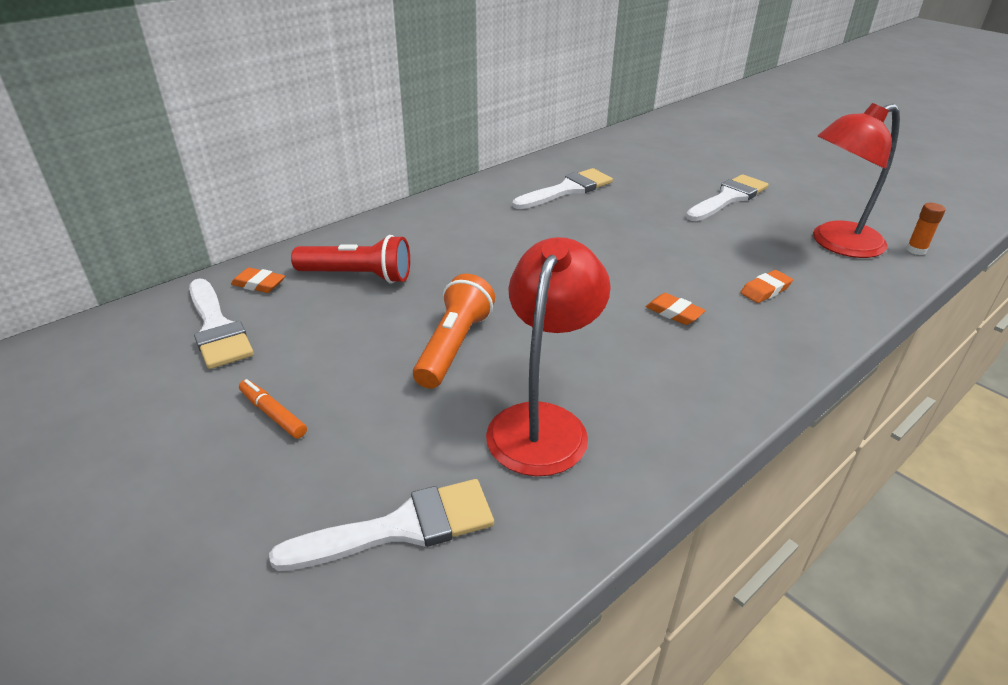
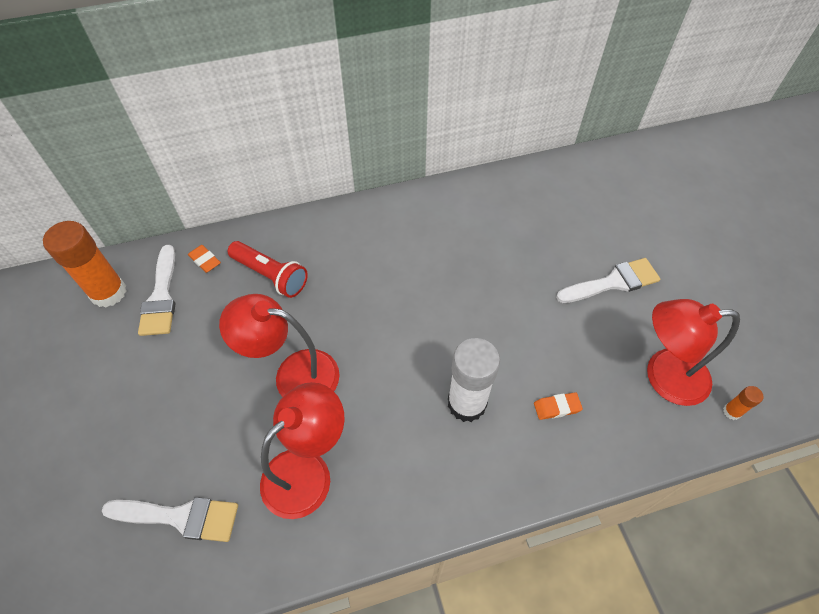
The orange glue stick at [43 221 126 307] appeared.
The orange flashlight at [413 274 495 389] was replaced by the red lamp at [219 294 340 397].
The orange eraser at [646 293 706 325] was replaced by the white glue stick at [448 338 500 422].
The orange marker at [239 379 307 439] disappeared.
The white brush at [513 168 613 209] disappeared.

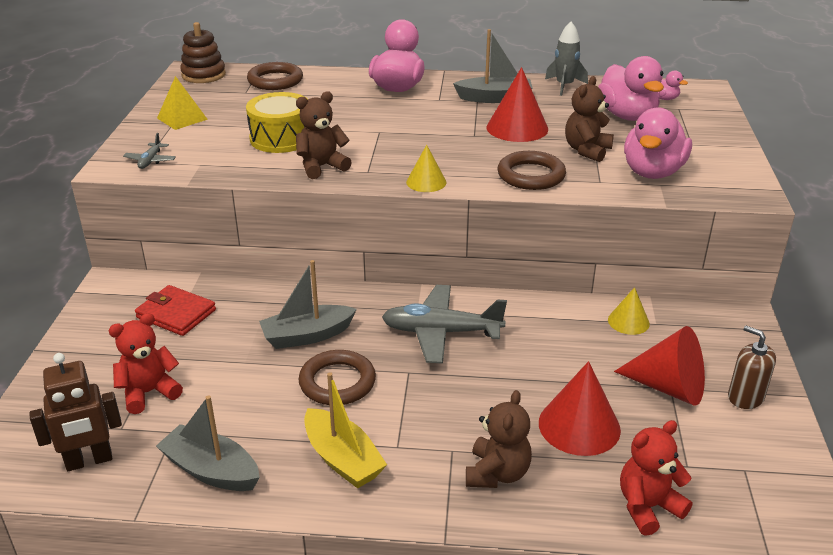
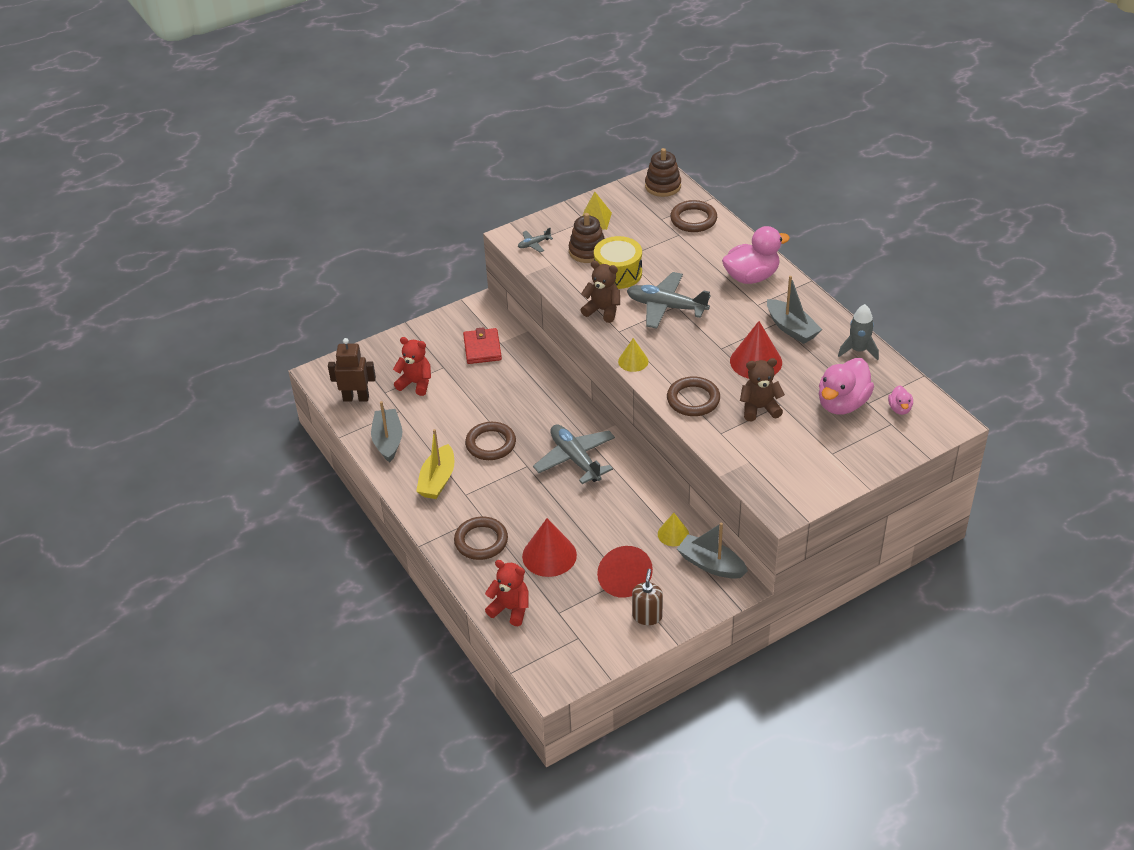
The brown robot at [29 353 122 471] turned 150 degrees clockwise.
The brown teddy bear at [466 390 532 488] was replaced by the brown ring at [454 517 508 560].
The brown stacking toy at [569 213 604 263] appeared.
The grey plane at [627 272 711 329] appeared.
The grey boat moved from [259 260 357 349] to [677 522 748 579].
The pink duck at [624 107 692 179] disappeared.

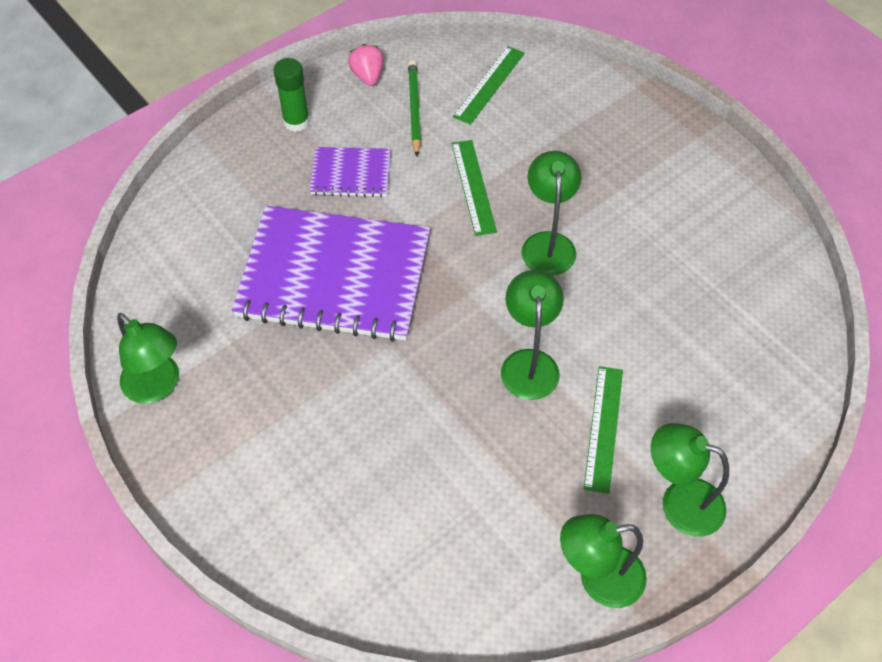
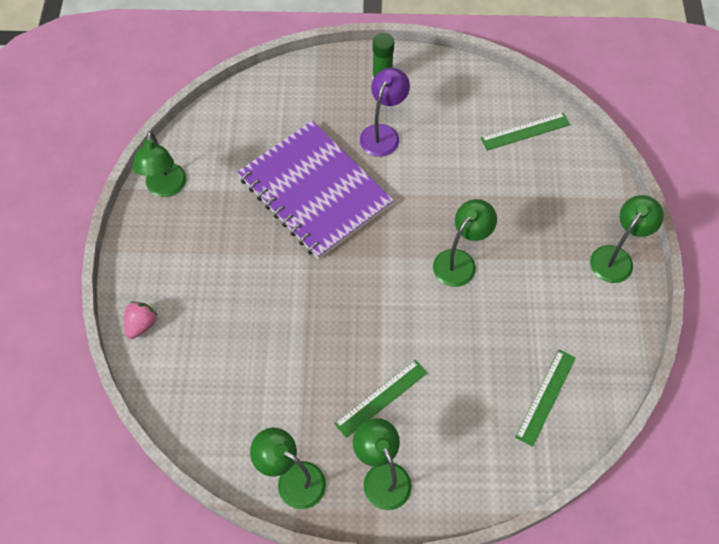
The pink strawberry moved from [348 44 384 86] to [124 301 157 339].
The purple notebook at [310 147 391 197] was replaced by the purple lamp at [360 68 410 157].
The green ruler moved from [452 140 497 236] to [515 350 576 447].
The green lamp moved from [501 270 564 400] to [590 195 664 283].
The green pencil at [408 60 421 156] disappeared.

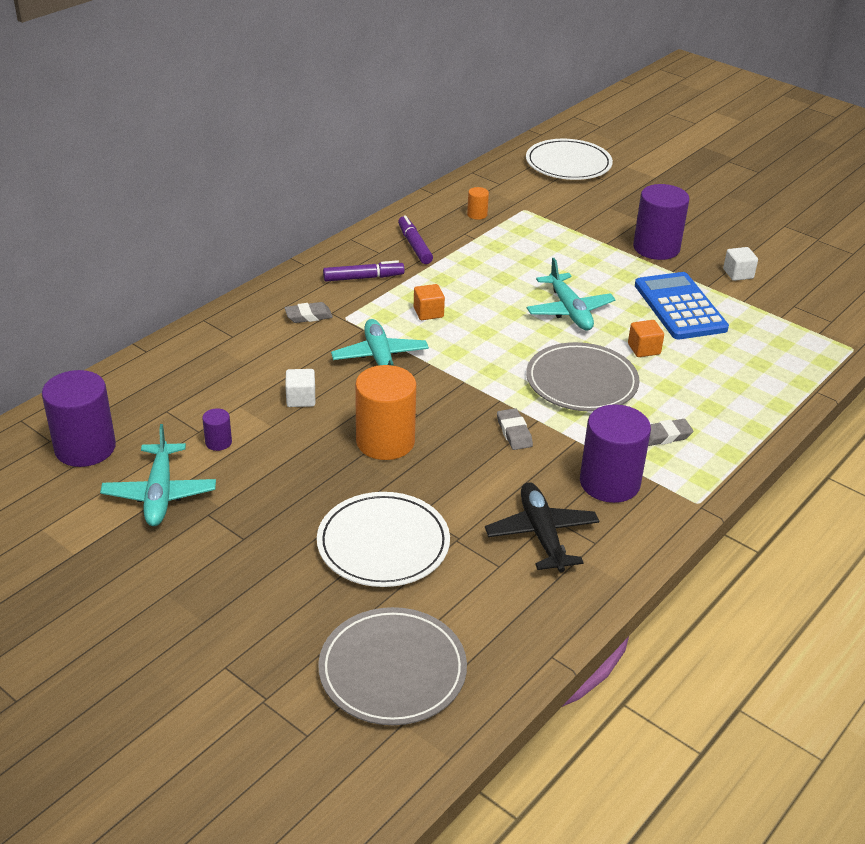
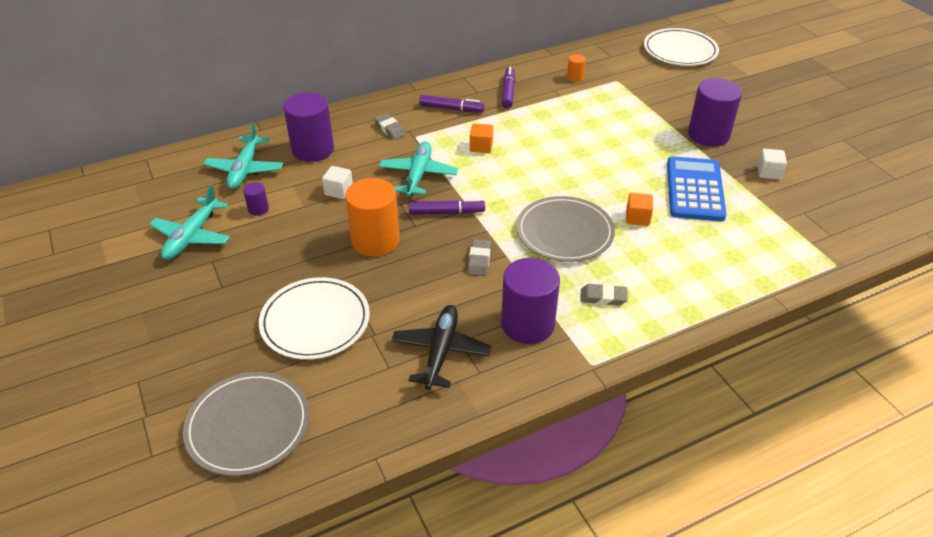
The turquoise plane moved from [527 258 616 330] to [203 122 283 189].
The purple cylinder moved from [42 370 116 467] to [283 92 334 162].
The grey eraser at [284 302 333 323] turned 45 degrees clockwise.
The purple marker at [409 199 485 215] appeared.

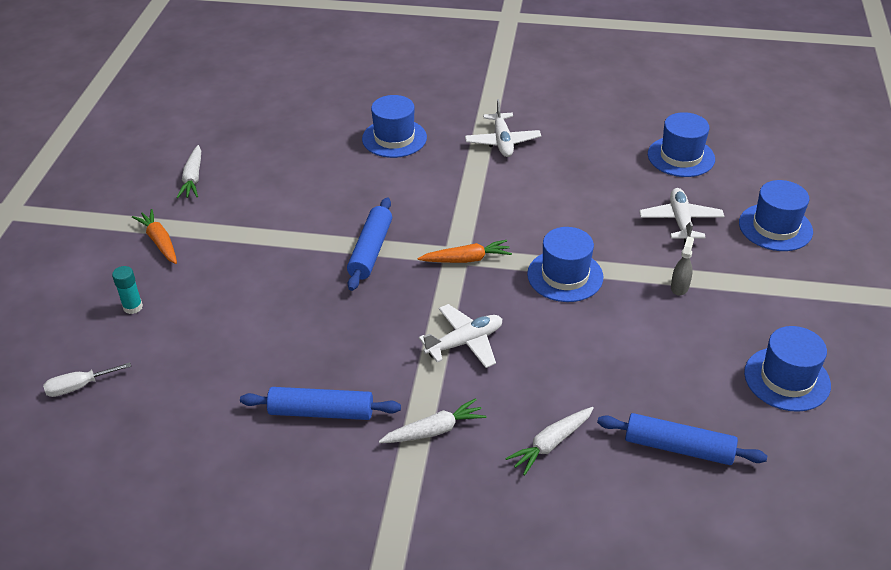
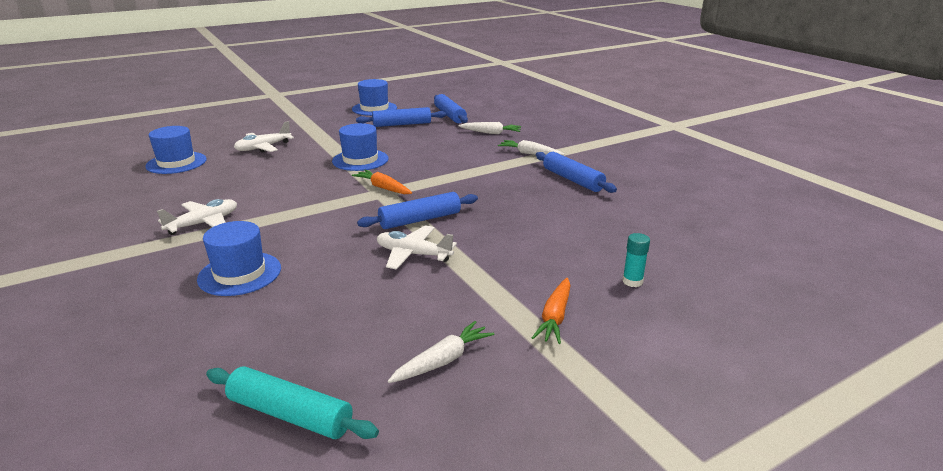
The turquoise rolling pin at [206 366 379 439] appeared.
The blue rolling pin at [356 107 446 127] appeared.
The white plane moved from [419 304 502 368] to [377 225 457 270].
The white screwdriver at [43 362 131 397] disappeared.
The grey spray bottle at [671 237 694 296] disappeared.
The blue hat at [739 180 813 251] disappeared.

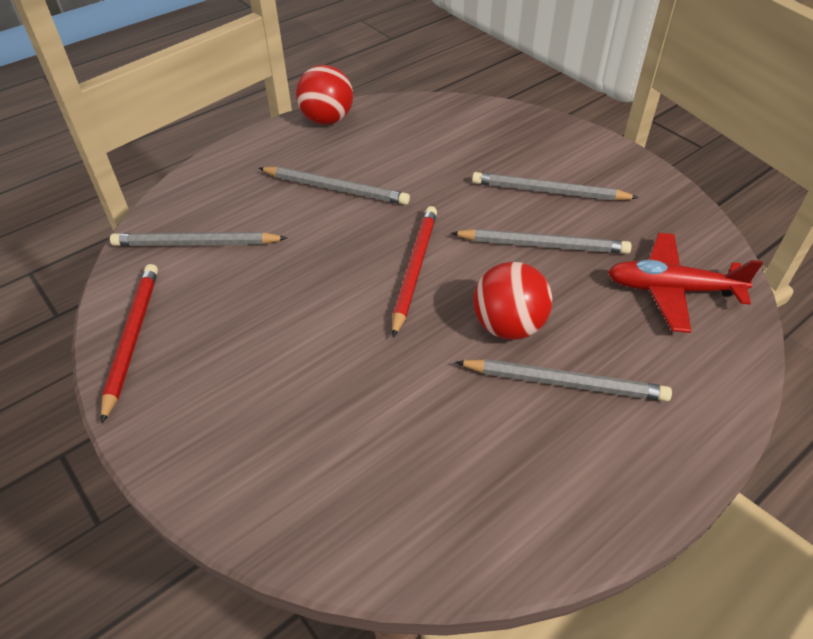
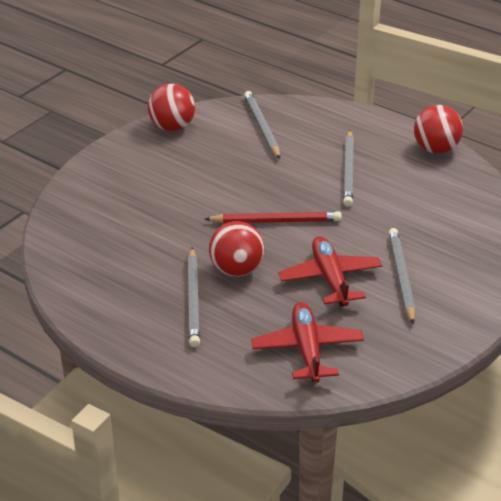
The red pencil at [101 264 158 424] was replaced by the red ball at [148 84 195 131].
The grey pencil at [451 229 632 254] was replaced by the red plane at [278 236 382 306].

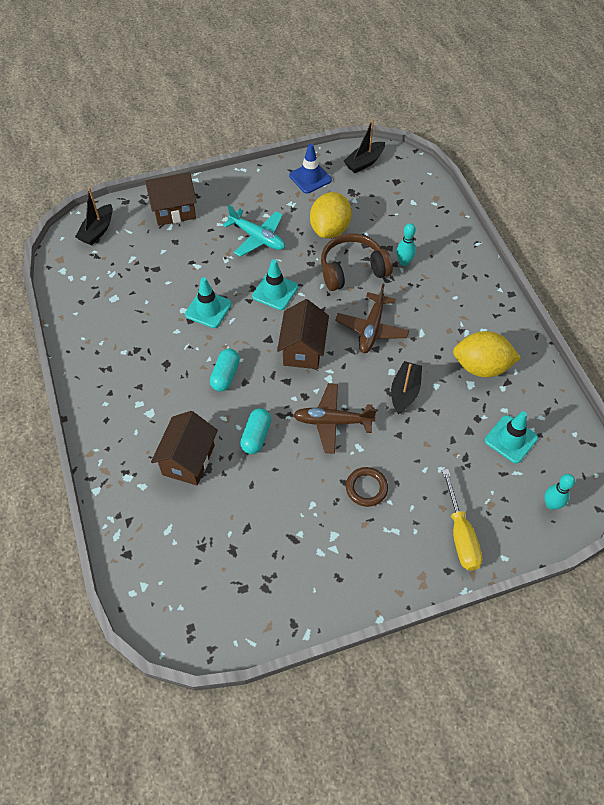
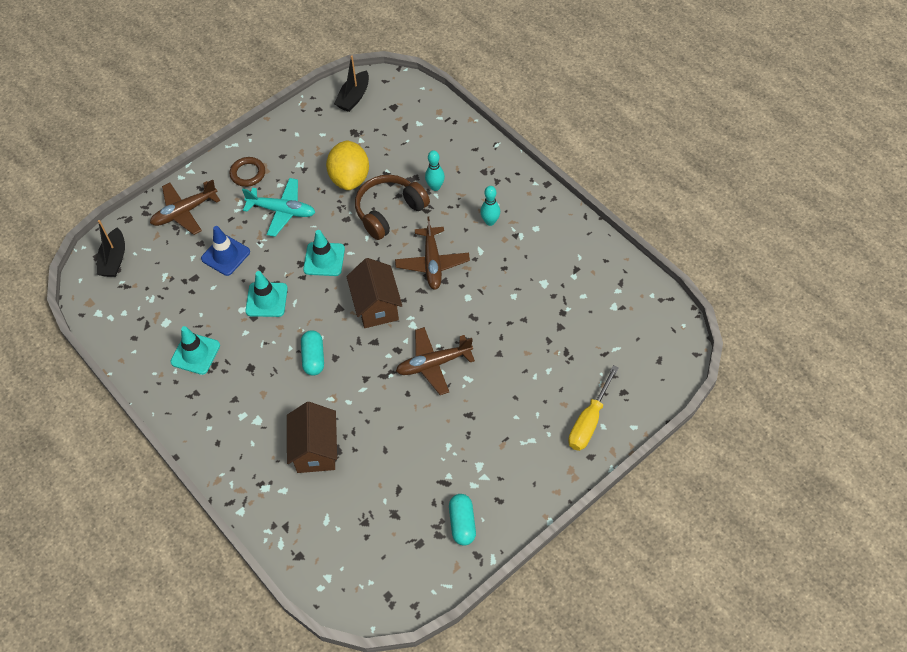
The brown house at [145 172 197 226] was replaced by the brown plane at [150 179 220 235].
The turquoise traffic cone moved from [485 411 538 463] to [170 326 220 375].
The blue traffic cone moved from [289 143 332 194] to [201 226 250 276].
The brown ring moved from [346 467 388 507] to [229 157 265 187].
The turquoise capsule moved from [240 408 271 454] to [449 494 476 546].
The turquoise bowling pin moved from [544 474 575 510] to [480 186 500 226].
The yellow screwdriver at [442 469 482 571] turned 60 degrees clockwise.
The black boat at [391 361 422 414] disappeared.
The yellow lemon at [453 331 521 377] disappeared.

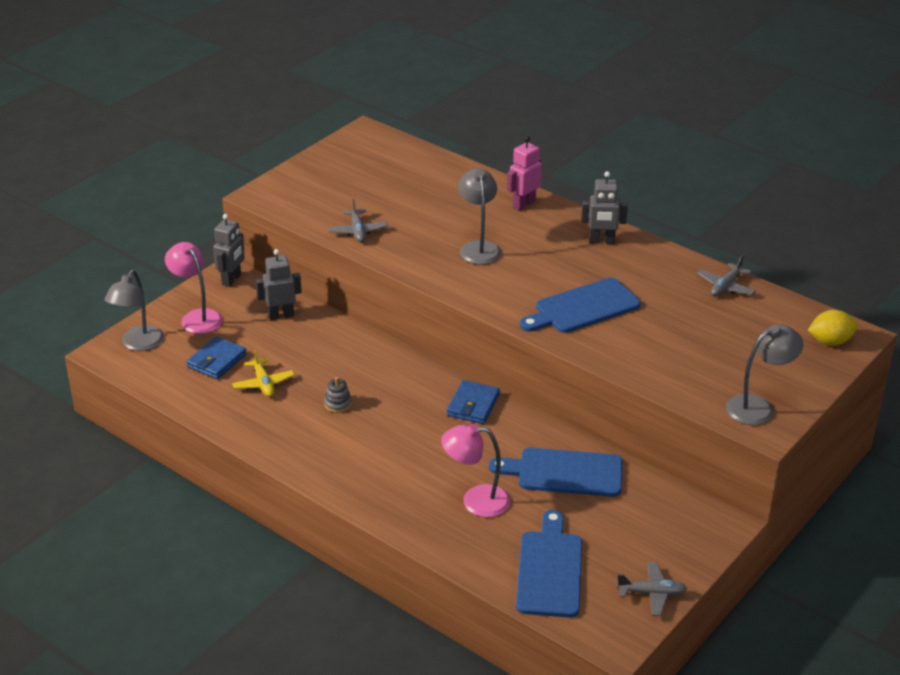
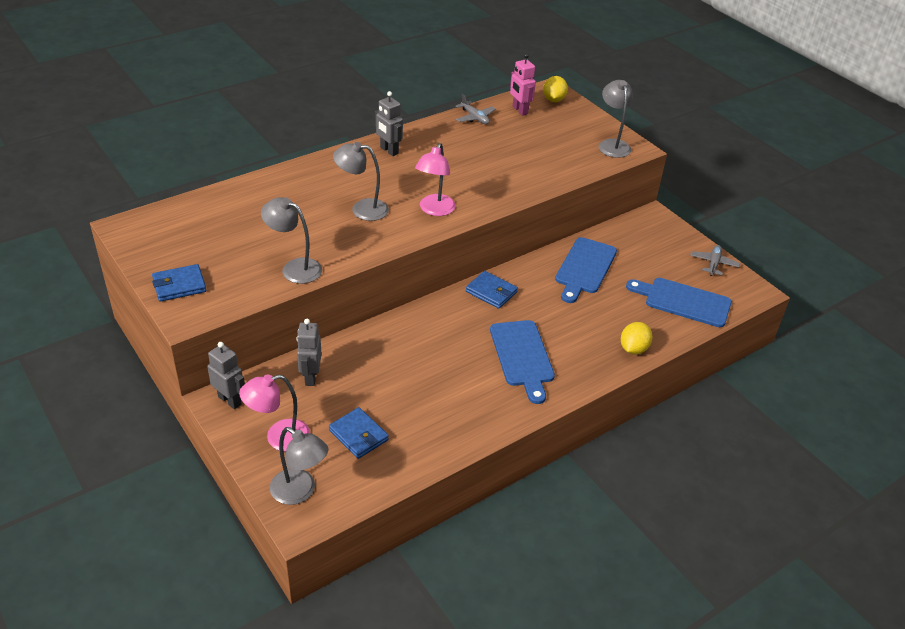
The blue wallet at [152 264 206 302] appeared.
The grey plane at [328 199 388 242] was replaced by the grey lamp at [261 197 322 284].
The grey robot at [581 171 628 244] turned 120 degrees clockwise.
The pink lamp moved from [441 424 510 517] to [415 143 456 216].
The blue cutting board moved from [520 278 641 333] to [490 320 555 404].
The pink robot moved from [507 136 542 211] to [510 54 536 116].
The yellow lemon at [621 322 652 354] appeared.
The yellow plane at [232 349 294 397] disappeared.
The grey stacking toy at [324 377 352 413] disappeared.

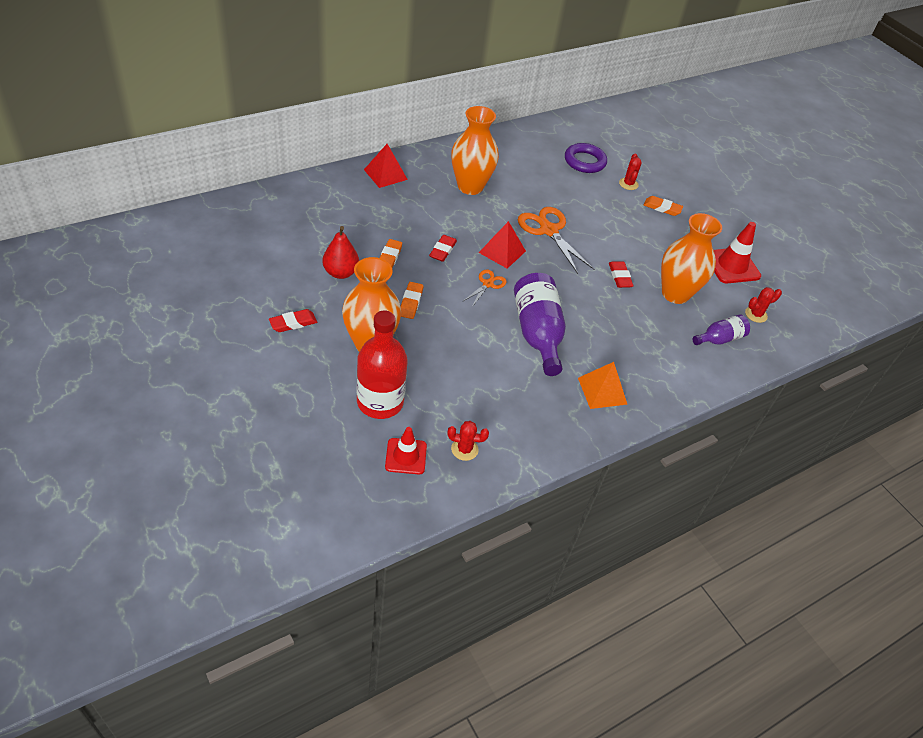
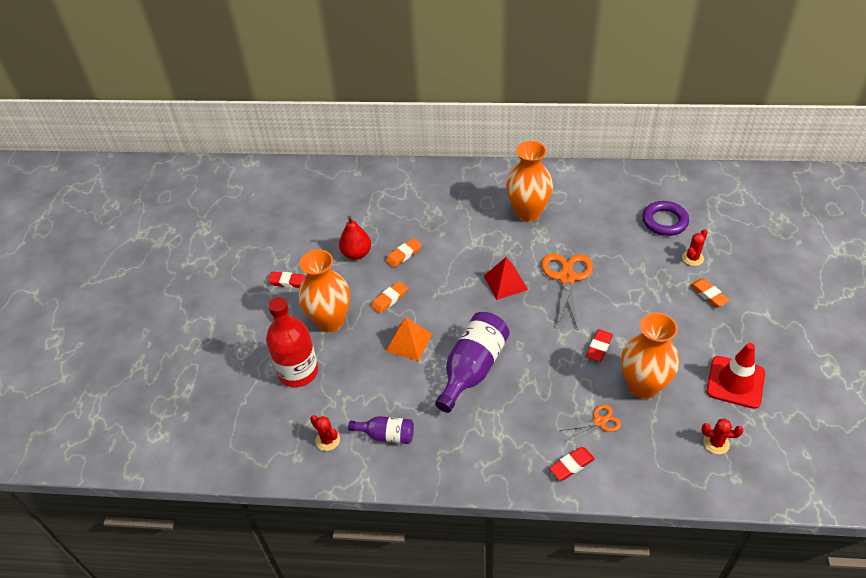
The purple bottle moved from [692 314 750 345] to [348 416 414 444].
The orange pyramid moved from [578 362 628 409] to [386 317 432 361].
The red eraser moved from [429 235 457 262] to [549 447 595 480].
The orange scissors moved from [463 270 507 307] to [560 405 621 441].
The red pyramid at [364 144 408 188] disappeared.
The red traffic cone at [385 427 427 475] disappeared.

